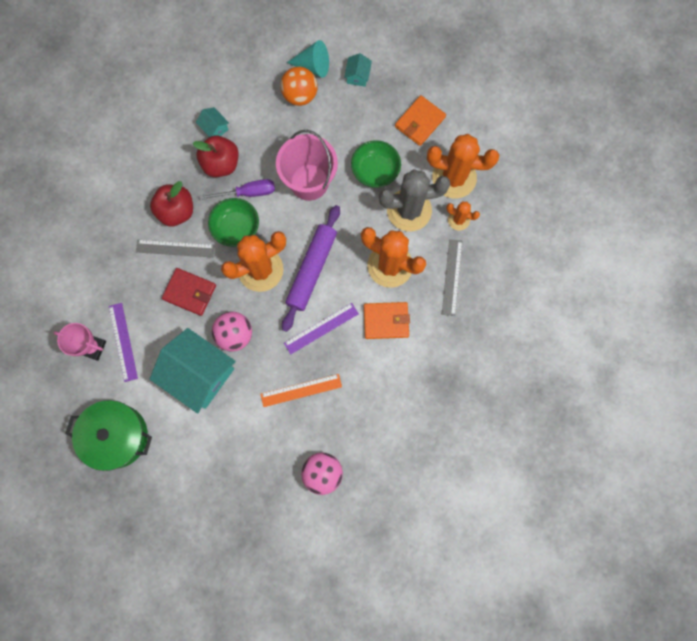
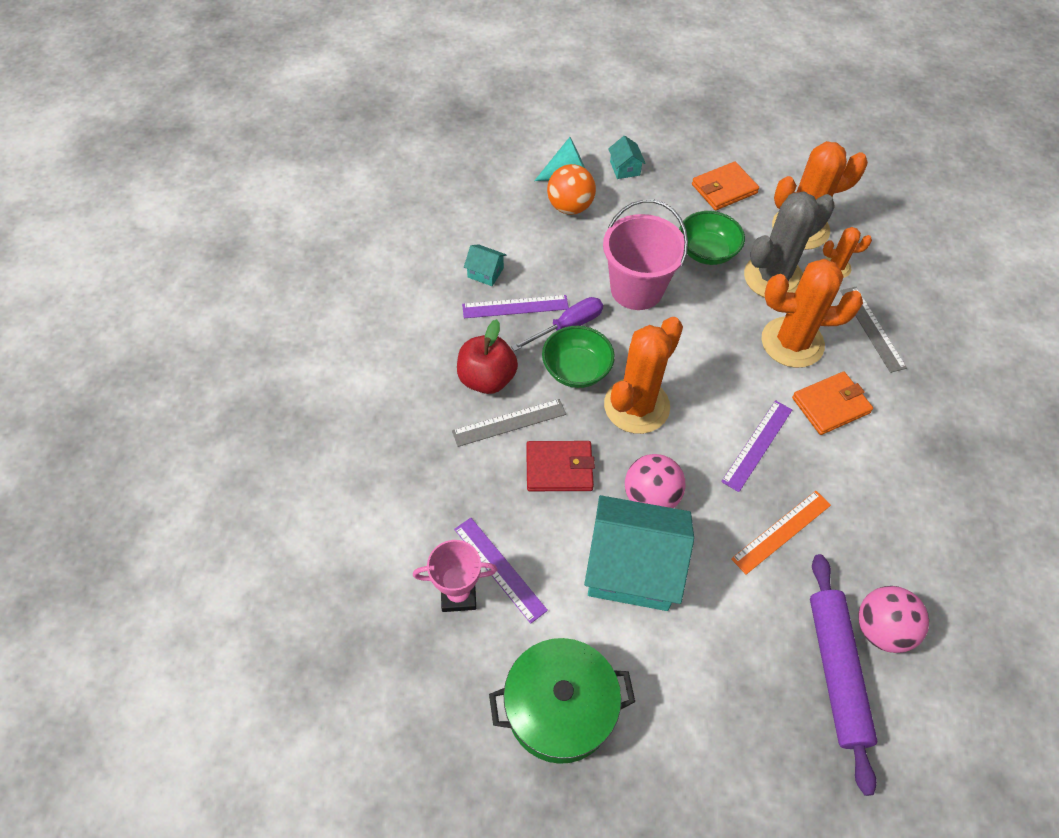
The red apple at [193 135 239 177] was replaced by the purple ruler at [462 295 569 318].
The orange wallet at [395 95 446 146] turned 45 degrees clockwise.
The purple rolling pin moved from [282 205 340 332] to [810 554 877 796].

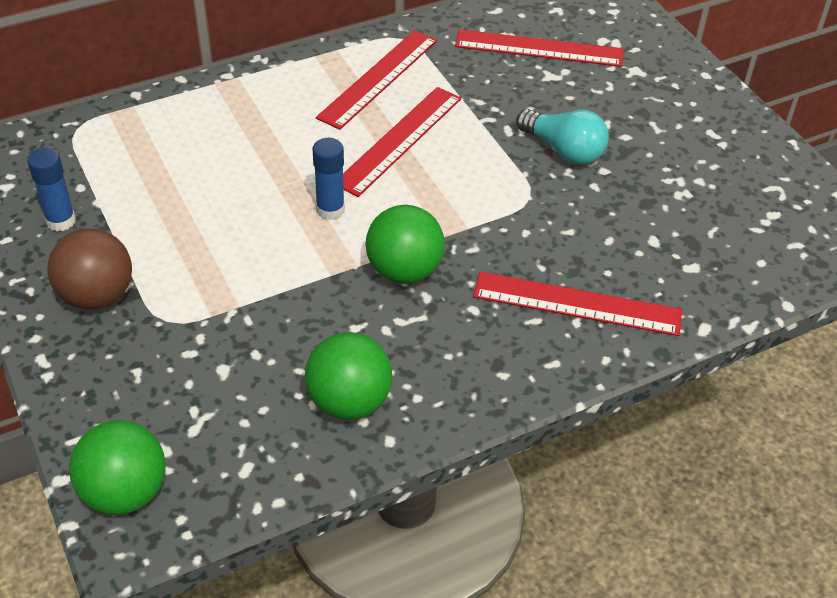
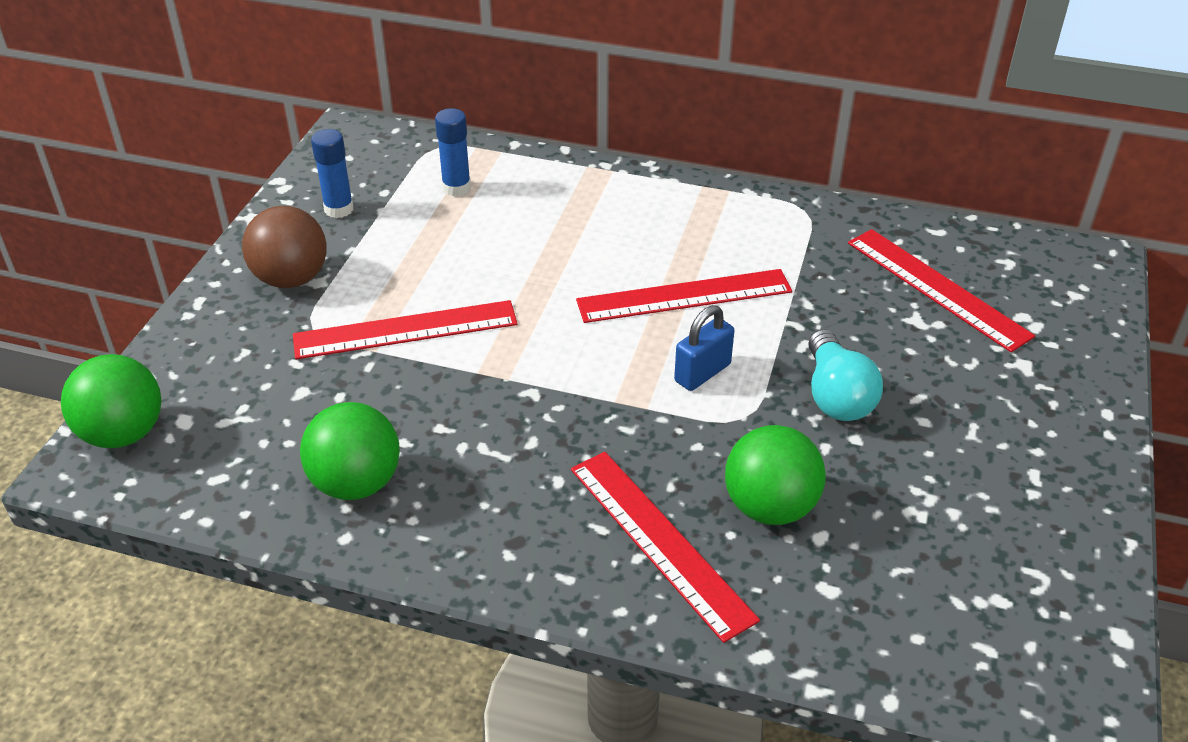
The red ruler moved from [316 30 437 130] to [293 300 518 359].
The blue glue stick moved from [313 138 345 220] to [435 108 471 196].
The blue padlock at [674 305 734 391] appeared.
The green ball moved from [365 205 445 284] to [725 425 826 525].

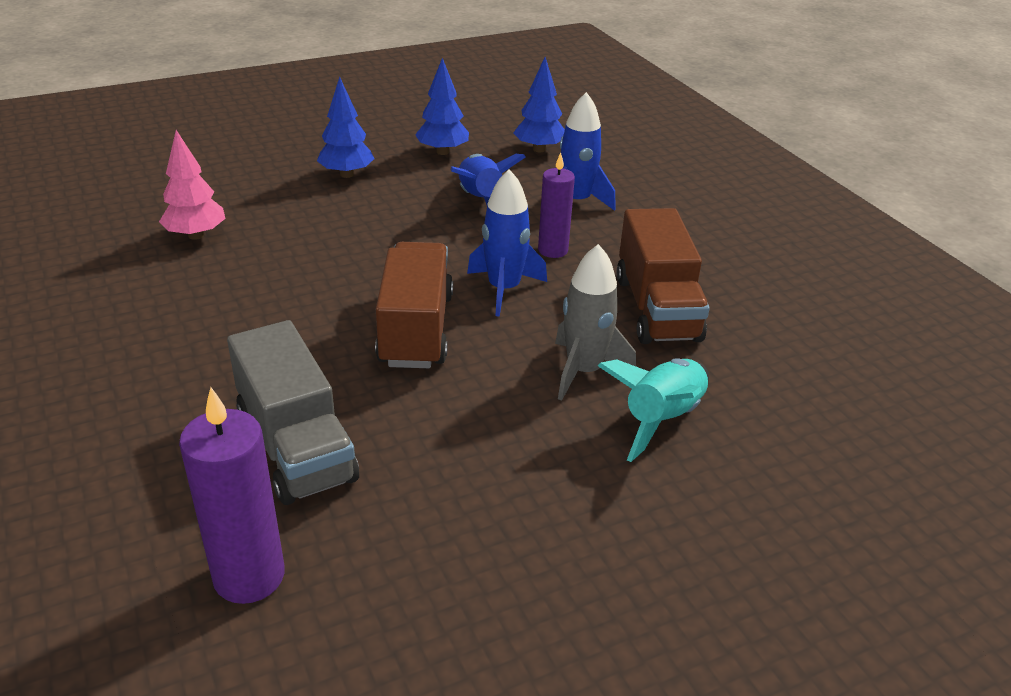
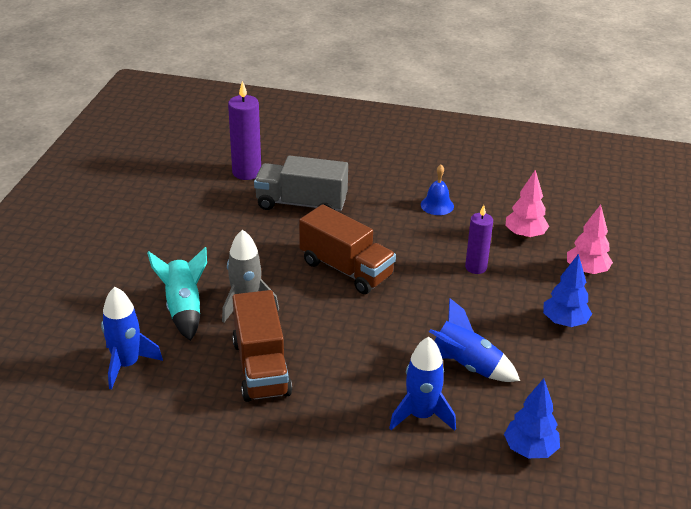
The blue rocket moved from [467 169 547 317] to [101 287 163 389].
The brown truck at [617 208 710 344] turned 135 degrees counterclockwise.
The blue bell at [421 165 454 215] appeared.
The purple candle moved from [538 153 575 258] to [465 205 493 274].
The pink tree at [567 204 613 275] appeared.
The blue tree at [415 58 469 155] disappeared.

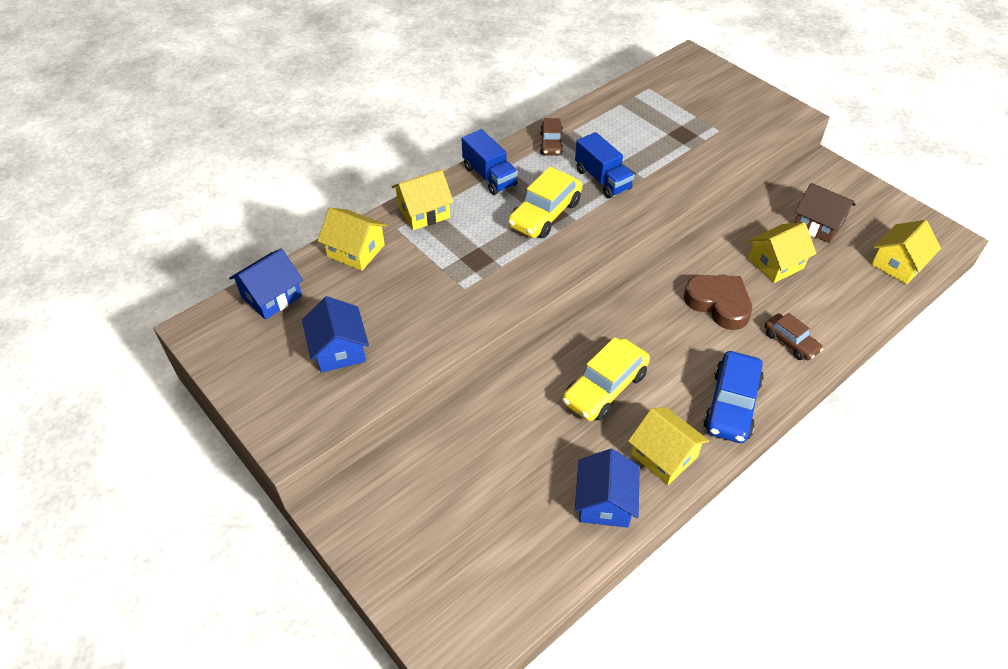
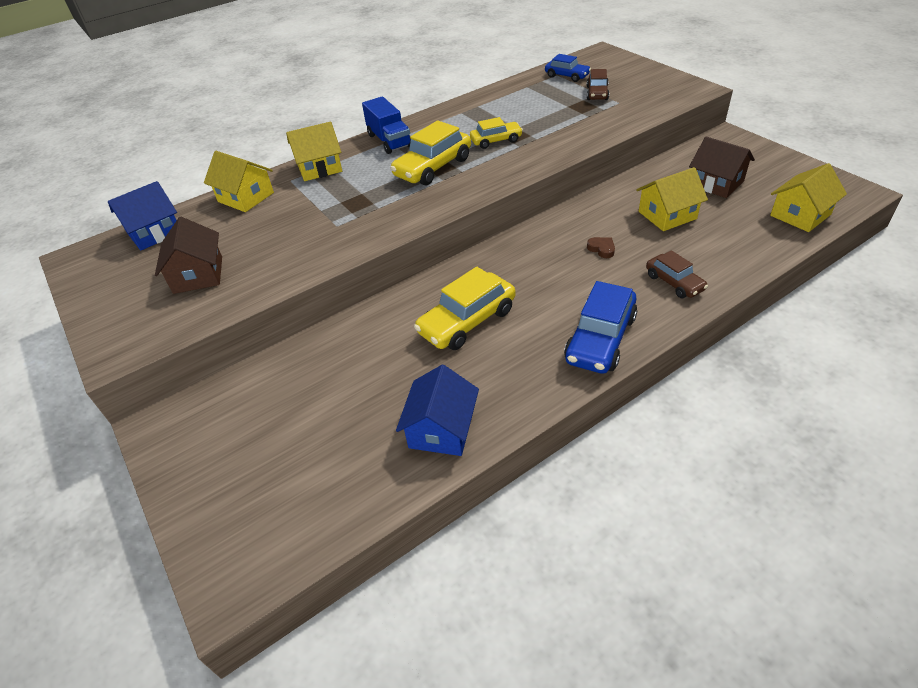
The blue house at [302 296 369 373] became the brown house at [155 217 222 294].
The blue truck at [575 132 635 198] was replaced by the yellow car at [470 117 523 149].
The blue car at [545 54 591 82] appeared.
The brown car moved from [540 118 563 156] to [587 69 609 100].
The brown heart at [684 275 752 330] changed to 0.42 times the size.
The yellow house at [628 407 709 485] disappeared.

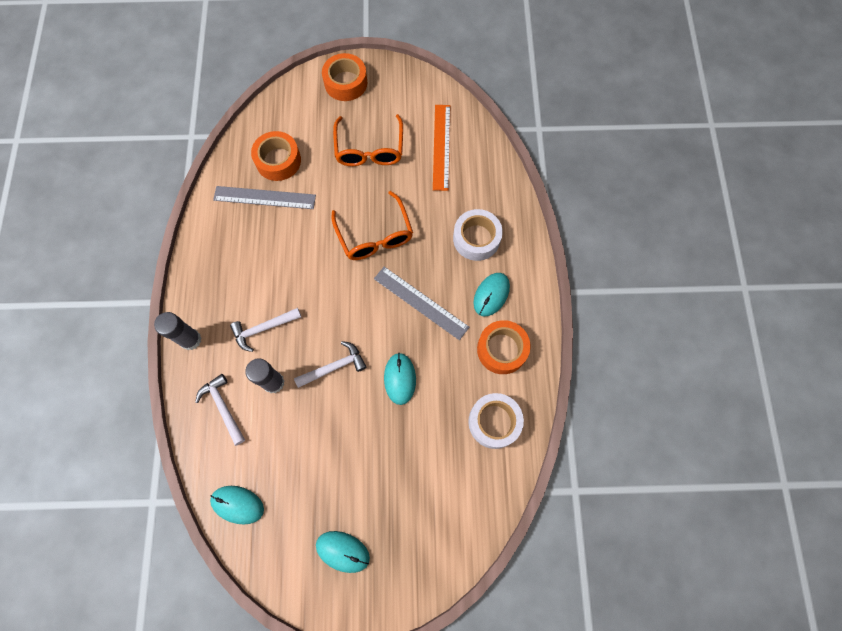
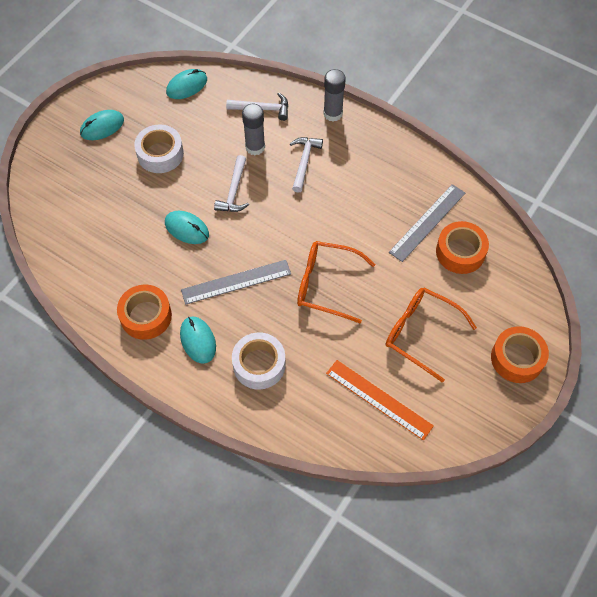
The white tape moved from [468 393 524 449] to [134 124 184 173].

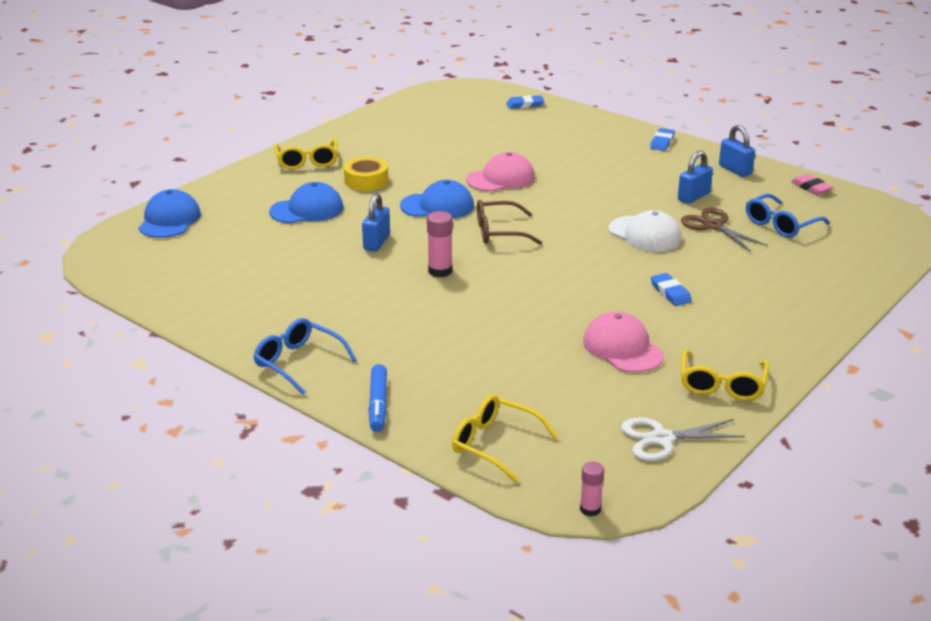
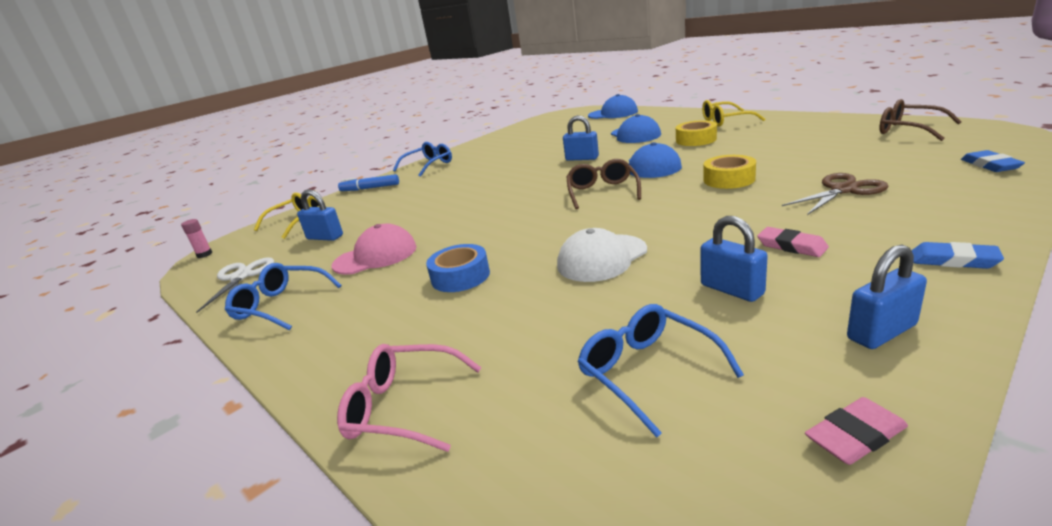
The yellow glasses at [681 350 769 401] became the blue glasses at [225 263 342 330].
The blue padlock at [297 189 343 241] appeared.
The pink glasses at [337 344 482 452] appeared.
The blue eraser at [651 273 692 306] was replaced by the blue tape at [426 244 490 292].
The pink cap at [466 152 535 192] was replaced by the yellow tape at [704 155 756 189].
The pink eraser at [757 227 829 257] appeared.
The brown scissors moved from [681 208 768 252] to [782 173 889 215].
The brown glasses at [879 99 962 141] appeared.
The pink glue stick at [427 211 453 277] disappeared.

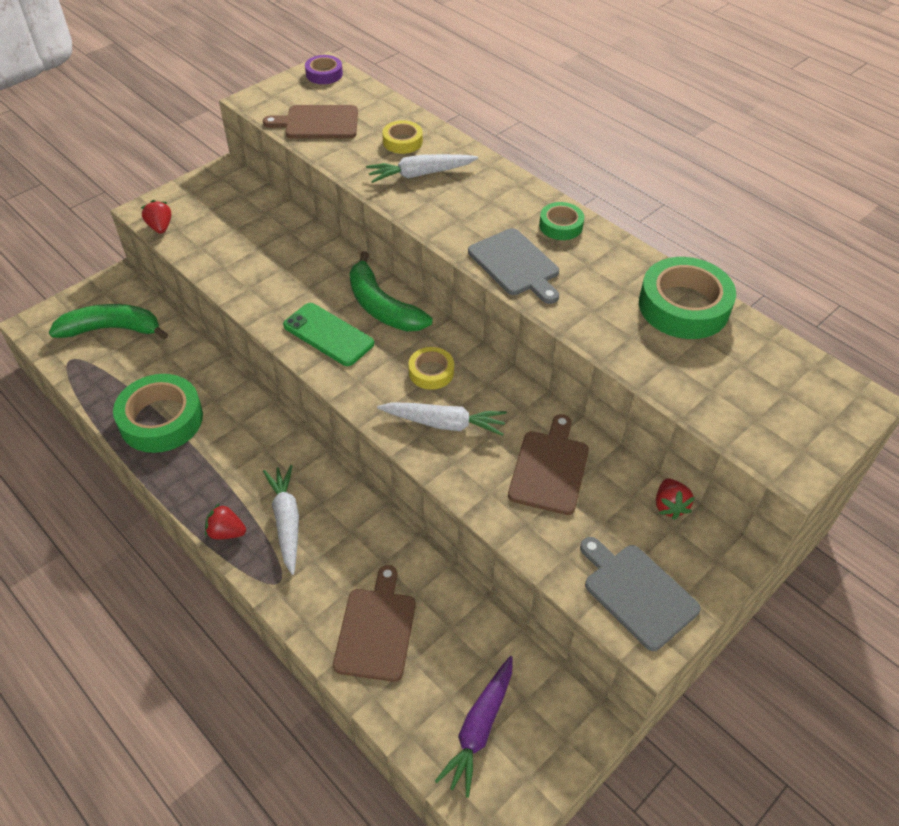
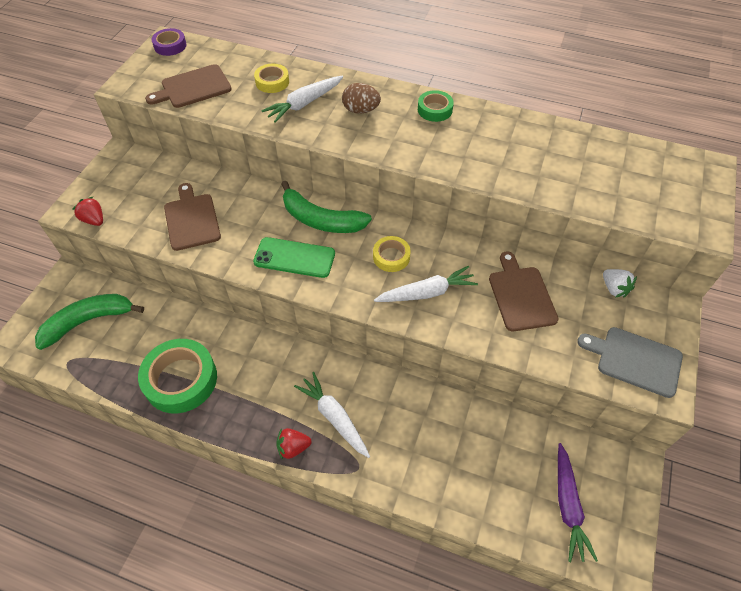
The brown cutting board moved from [333 565 416 682] to [164 183 221 251].
The brown egg at [342 83 381 114] appeared.
The red strawberry at [656 478 695 520] became the white strawberry at [603 269 637 298].
The grey cutting board at [468 228 559 304] disappeared.
The green tape at [639 257 736 339] disappeared.

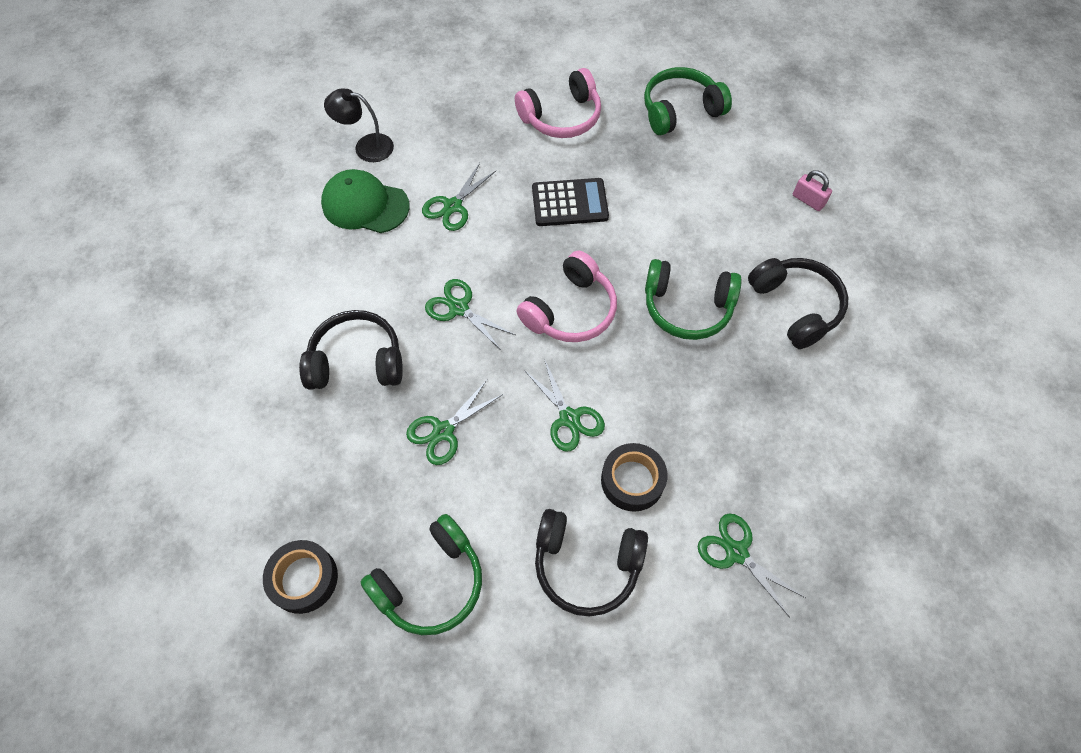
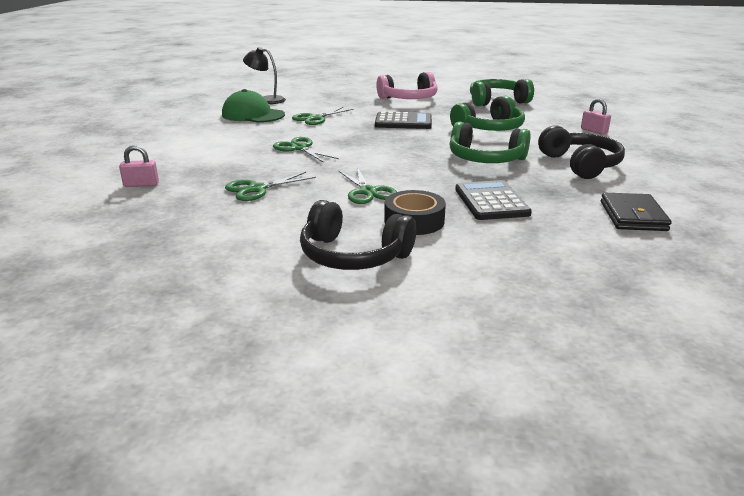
The pink padlock at [119 145 159 187] appeared.
The green headphones moved from [361 514 482 635] to [450 96 525 131].
The black calculator at [455 180 532 220] appeared.
The black wallet at [601 193 672 231] appeared.
The black tape at [263 540 338 614] disappeared.
The black headphones at [299 310 403 390] disappeared.
The pink headphones at [517 251 617 342] disappeared.
The green scissors at [698 513 805 617] disappeared.

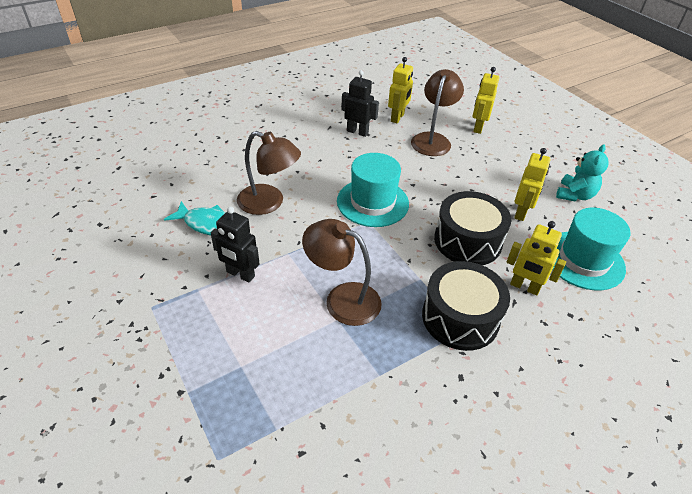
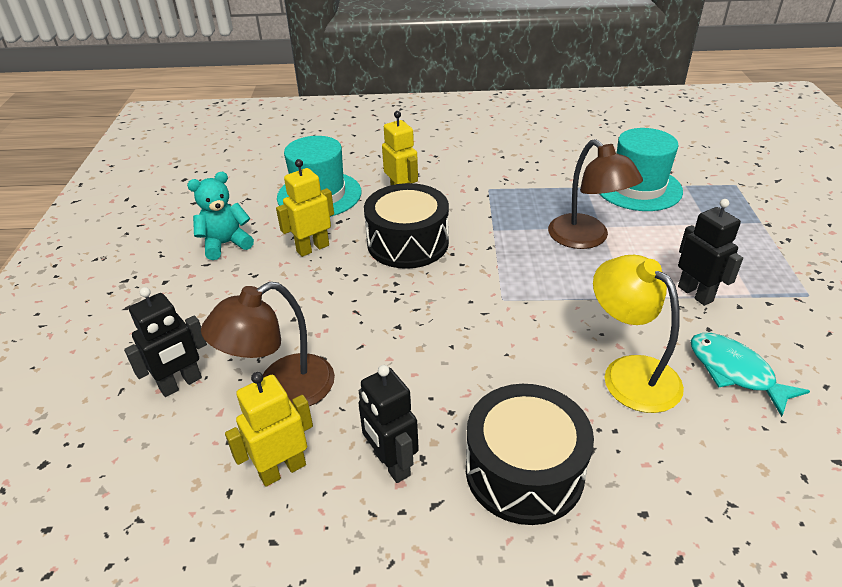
The yellow robot at [473 67 500 134] became the black robot at [124 287 207 397].
The black drum moved from [422 261 510 351] to [466 384 594 525].
The brown lamp at [237 131 301 215] became the yellow lamp at [593 255 684 413].
The turquoise hat moved from [337 153 409 227] to [599 128 683 211].

